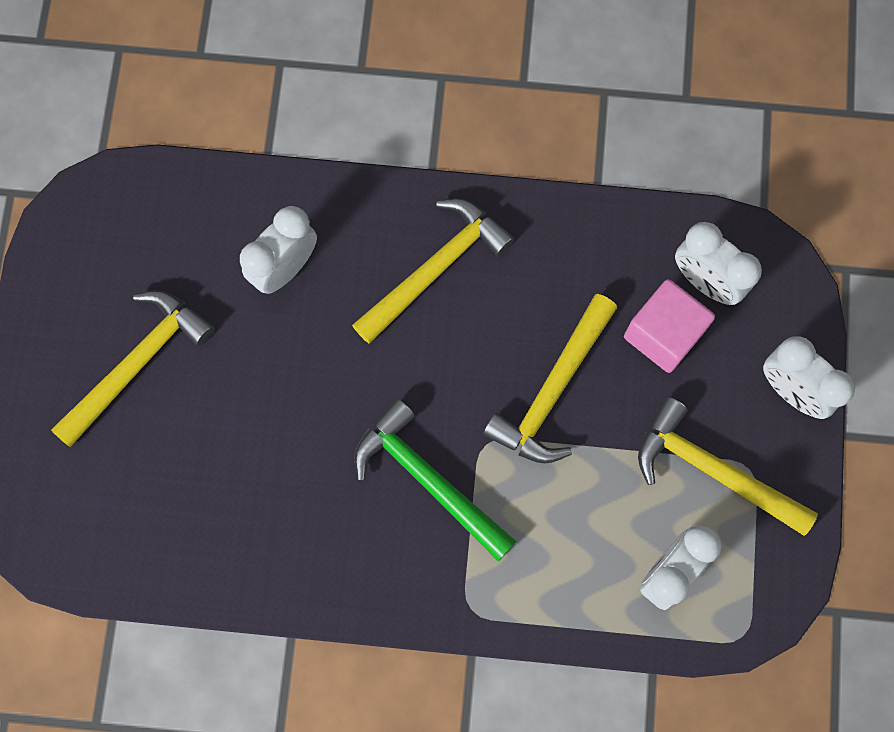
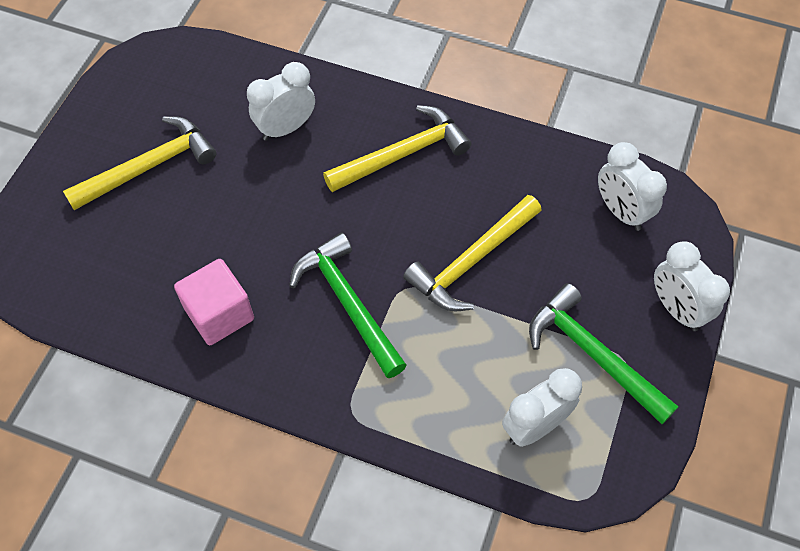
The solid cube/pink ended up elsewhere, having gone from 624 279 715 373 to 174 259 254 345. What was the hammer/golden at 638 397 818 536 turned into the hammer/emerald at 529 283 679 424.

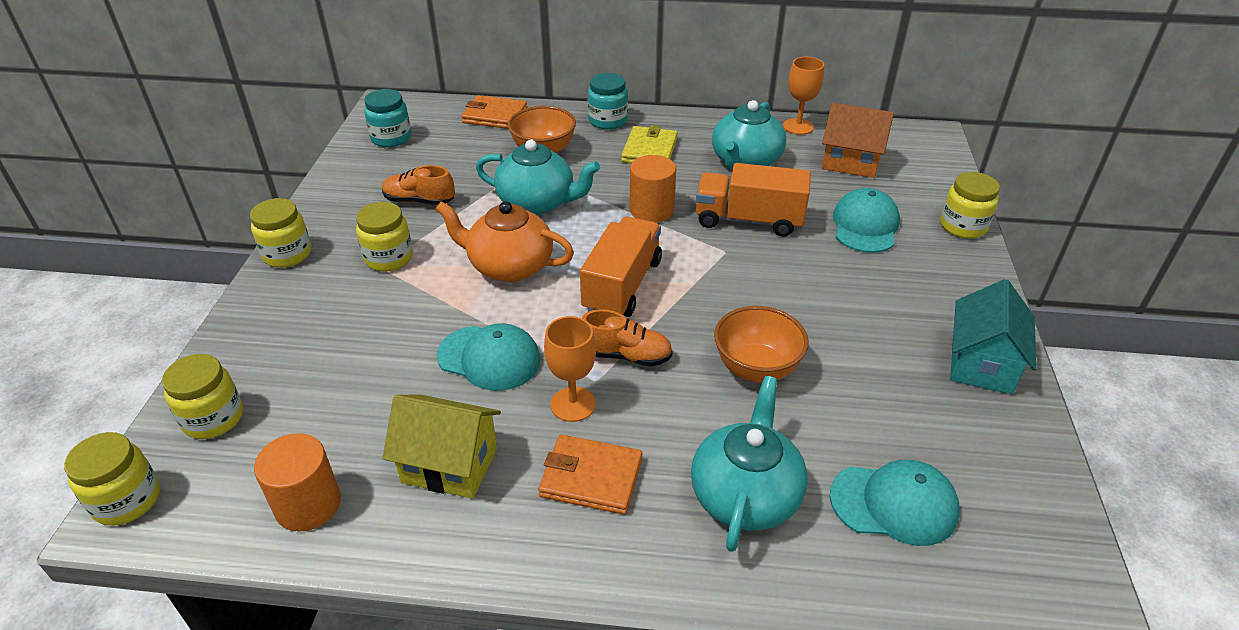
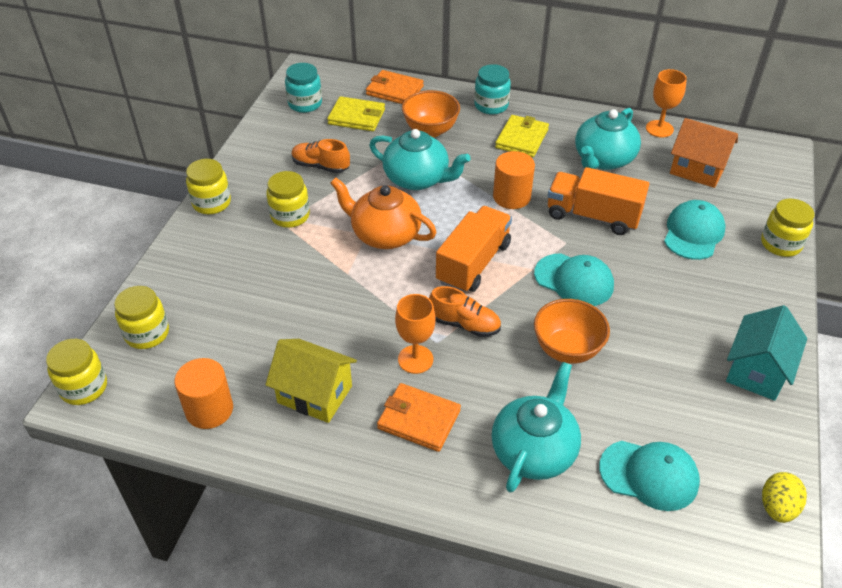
The second view gained the card wallet/golden at 327 96 385 131. The peaked cap/aqua ended up elsewhere, having gone from 436 323 541 391 to 534 253 614 306. The second view gained the egg shape/golden at 762 472 807 523.

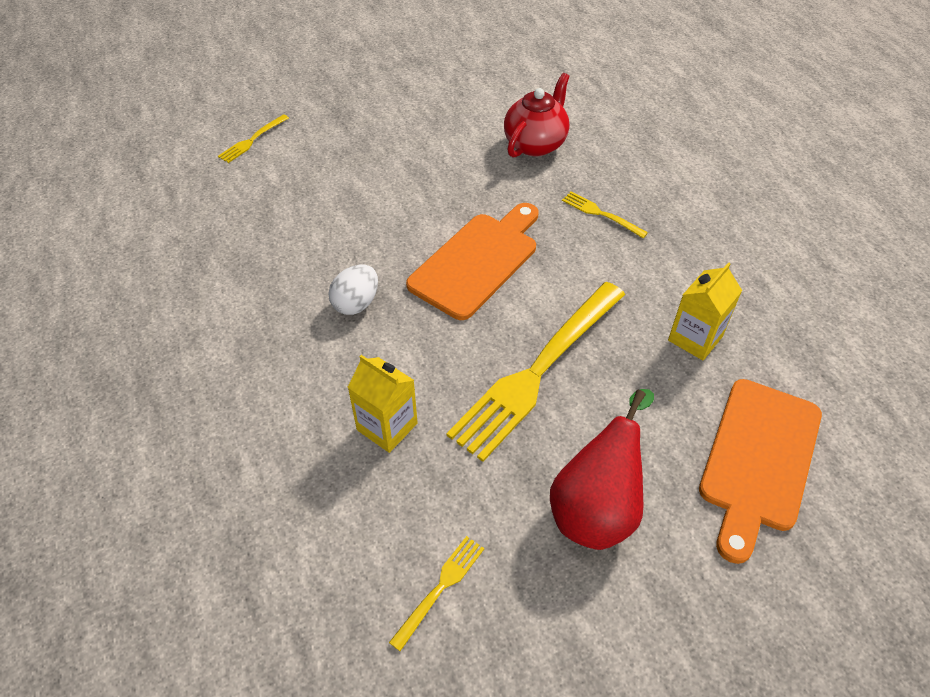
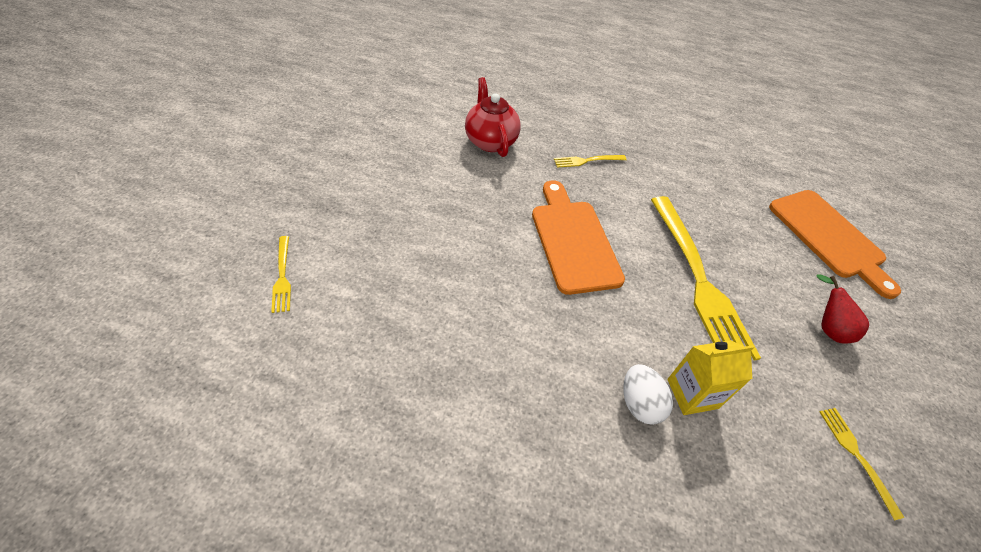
The egg shape/pure white ended up elsewhere, having gone from 329 265 378 315 to 623 364 673 425. The size of the pear/crimson at 550 389 654 550 changed by a factor of 0.57. The second view lost the carton/golden at 668 262 742 360.

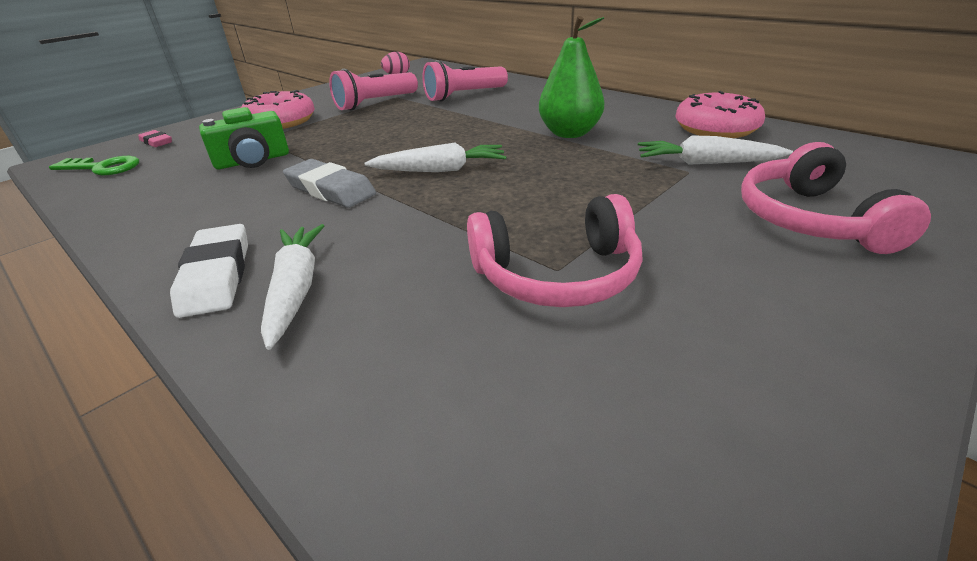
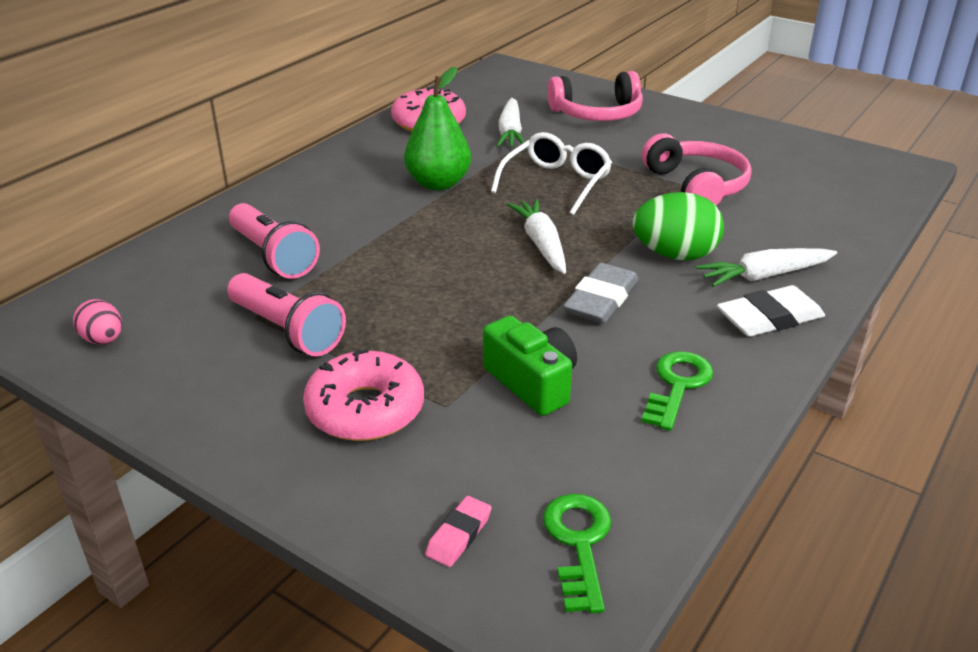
The second view gained the eyeglasses/pure white at 491 132 612 215. The second view gained the egg shape/emerald at 633 192 724 261. The second view gained the door key/emerald at 641 351 713 431.

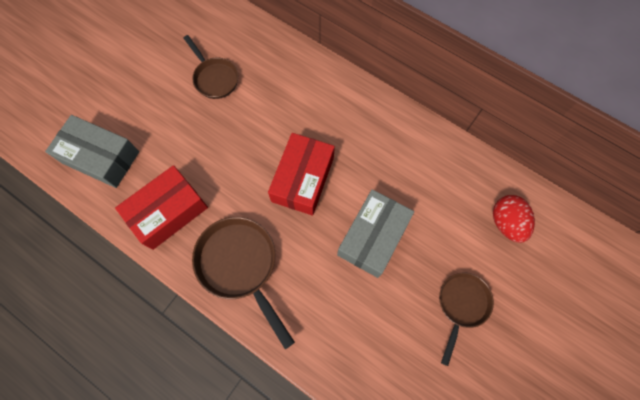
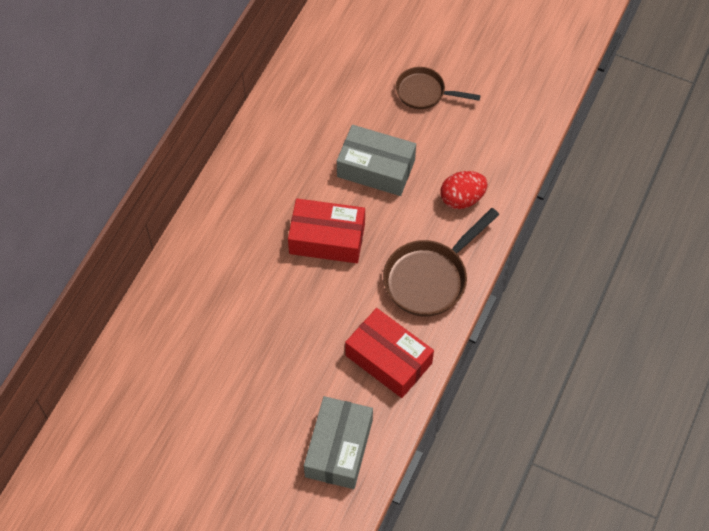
The egg shape/crimson ended up elsewhere, having gone from 493 195 535 243 to 440 171 488 209. The second view lost the pan/russet at 184 35 238 99.

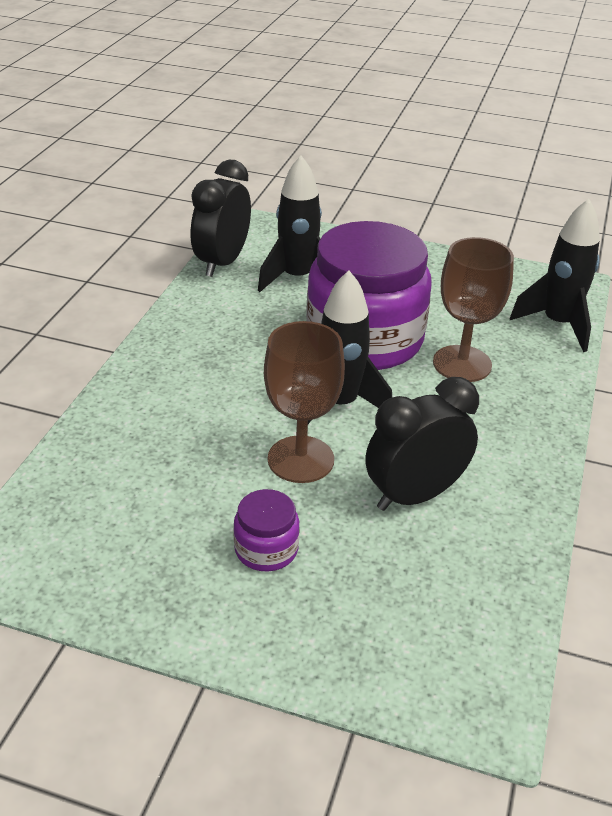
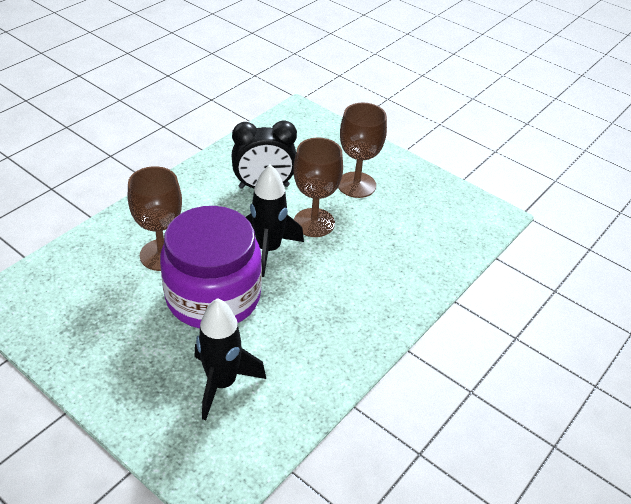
Where the jar/purple stood at 233 489 300 571, the wine glass/russet came to stand at 338 103 387 198. The second view lost the bedside clock/ebony at 191 160 251 277. The second view lost the rocket/ebony at 510 199 600 352.

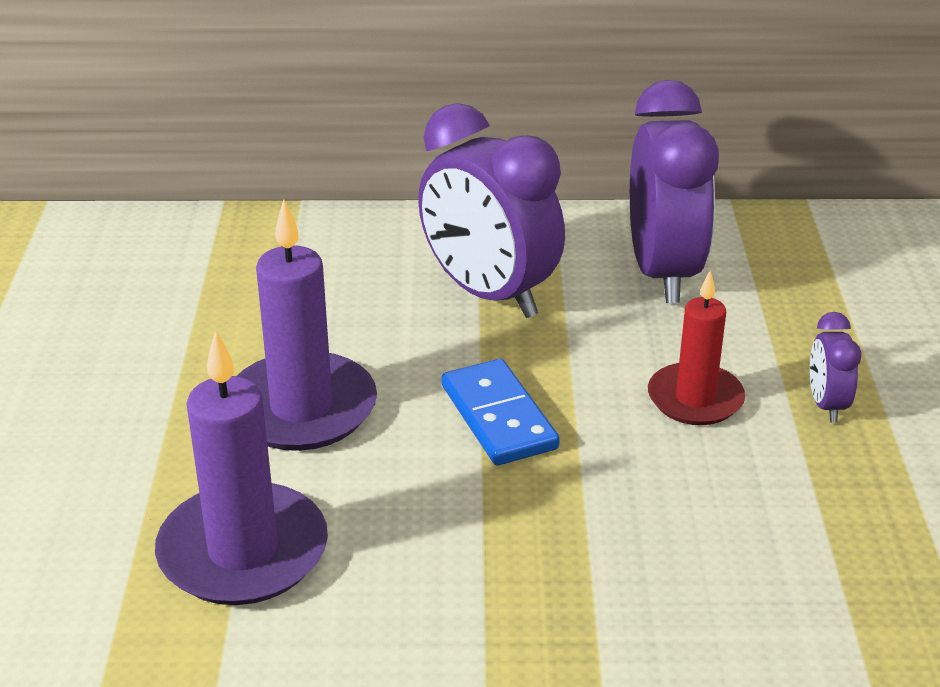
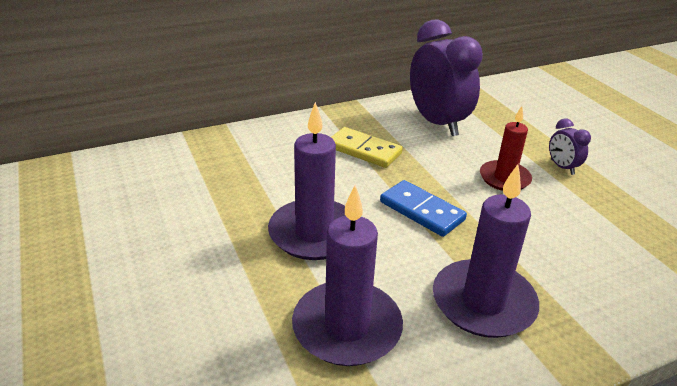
Where the bedside clock/purple stood at 418 103 565 318, the domino/golden came to stand at 331 127 403 168. The second view gained the candle/purple at 433 164 539 338.

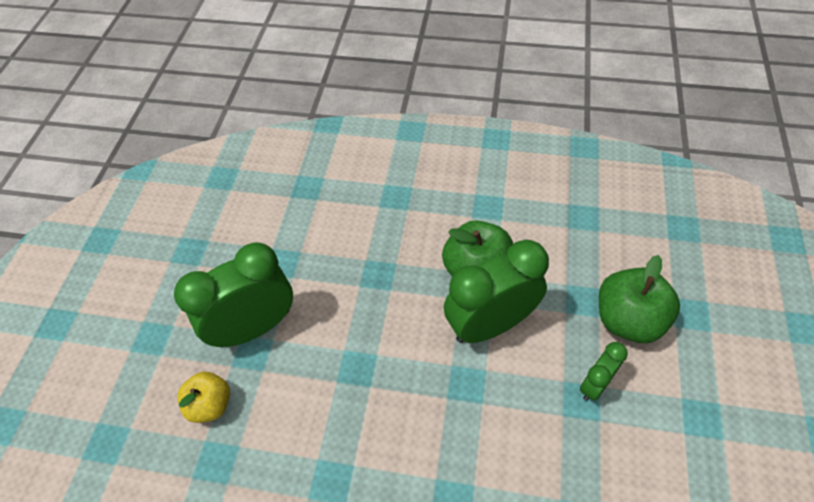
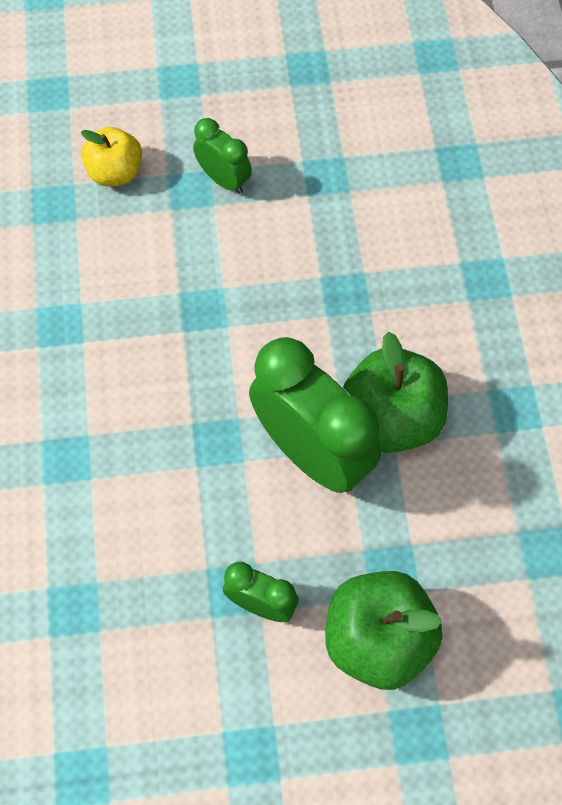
The size of the bedside clock/emerald at 174 242 293 348 changed by a factor of 0.50.

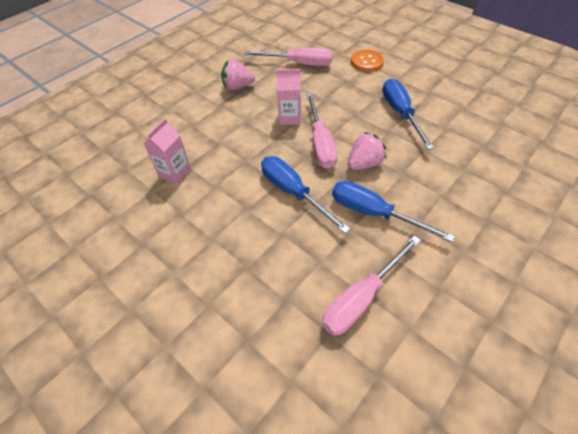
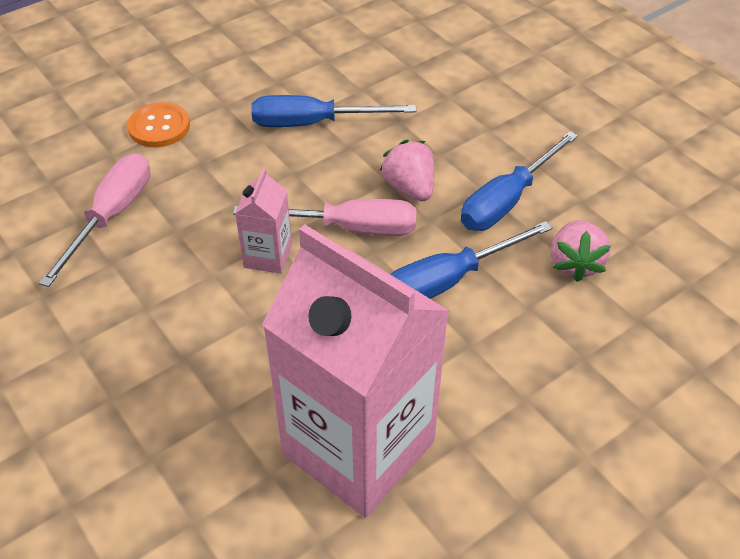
The size of the carton/pink at 144 118 191 185 changed by a factor of 2.34. The strawberry/pink ended up elsewhere, having gone from 221 60 255 90 to 551 220 611 282. The second view lost the hand screwdriver/pink at 322 235 421 336.

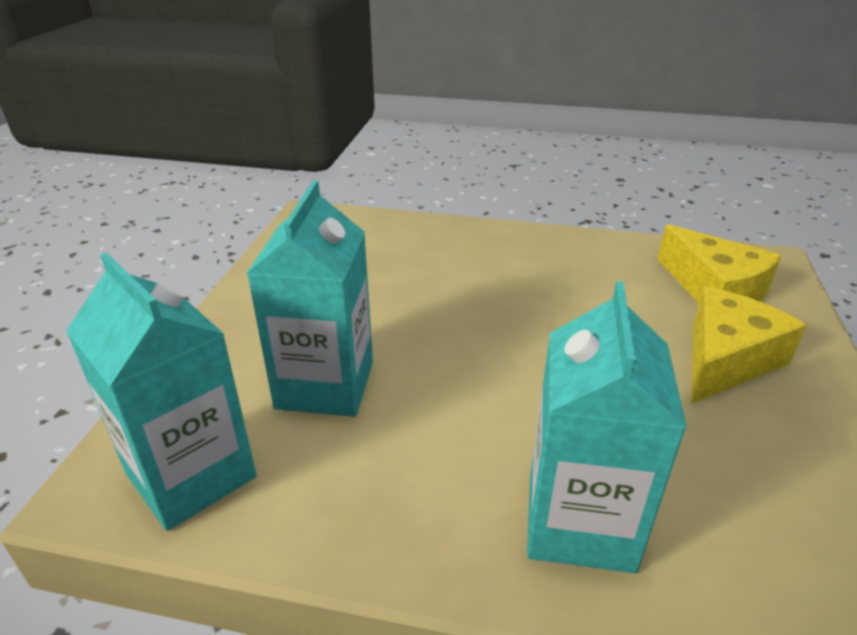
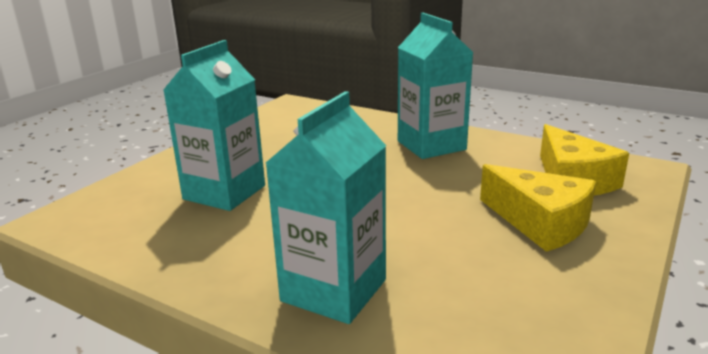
The carton/aqua ended up elsewhere, having gone from 66 252 257 531 to 398 13 473 159. The cheese/golden at 692 287 806 403 ended up facing another way, 75 degrees clockwise from before.

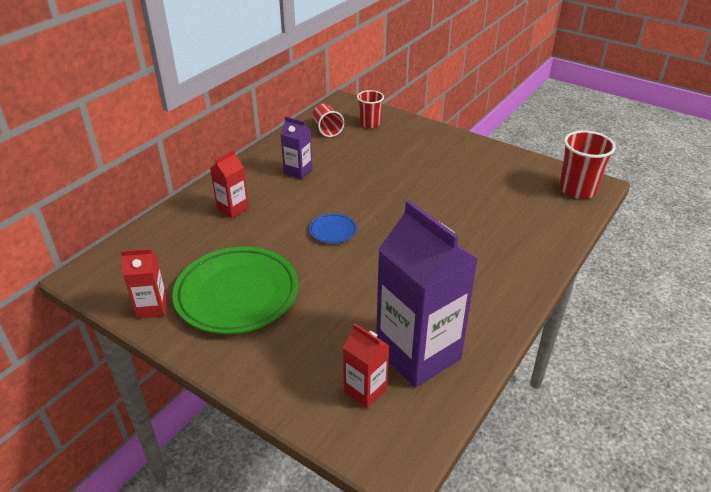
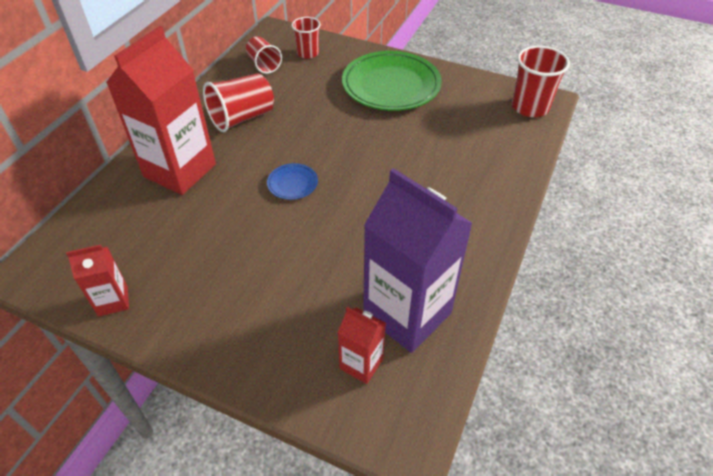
The size of the carton/crimson at 210 150 249 218 changed by a factor of 2.10. Where the carton/purple stood at 281 117 312 179, the tumbler/crimson came to stand at 203 73 274 132. The plate/emerald ended up elsewhere, having gone from 172 247 298 334 to 342 51 442 111.

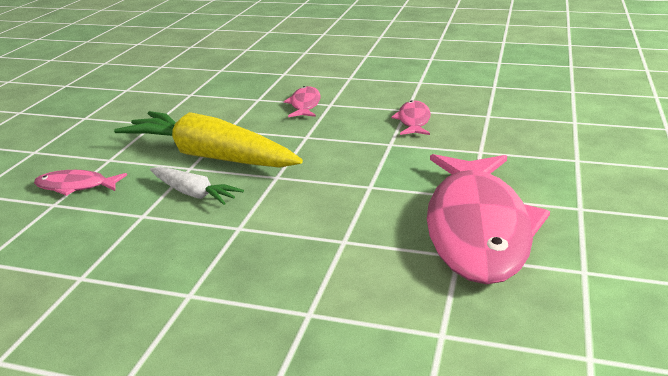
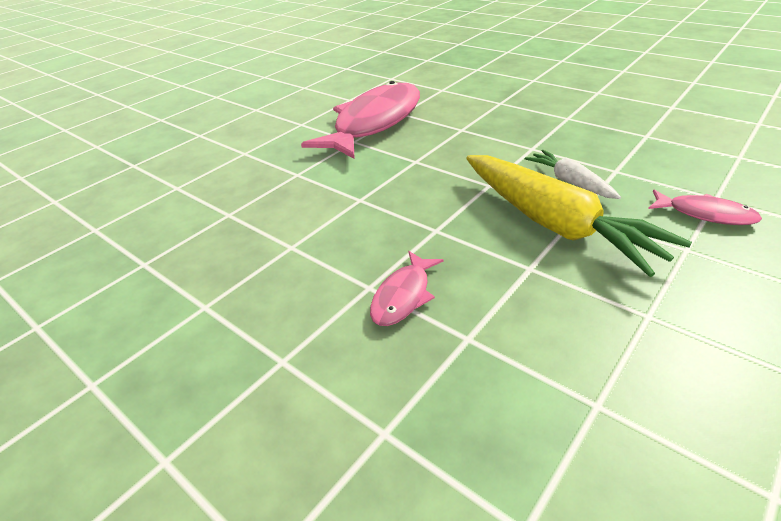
The second view lost the toy fish/pink at 391 100 431 135.

